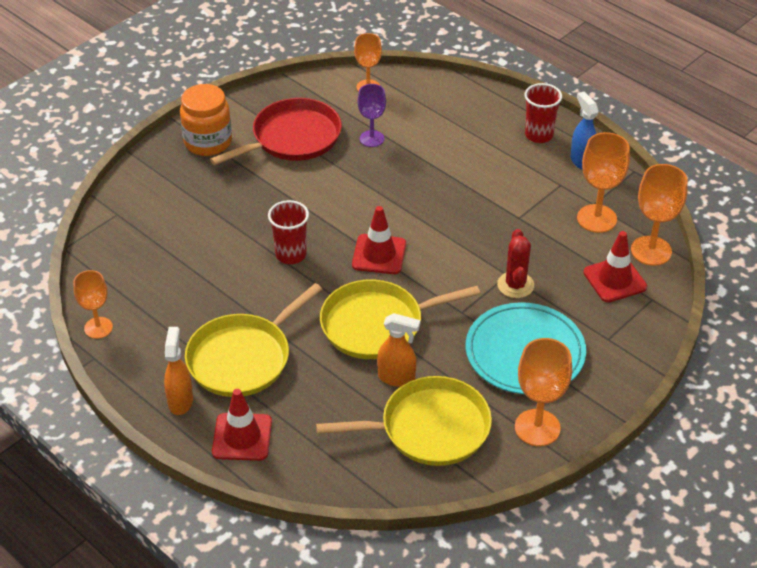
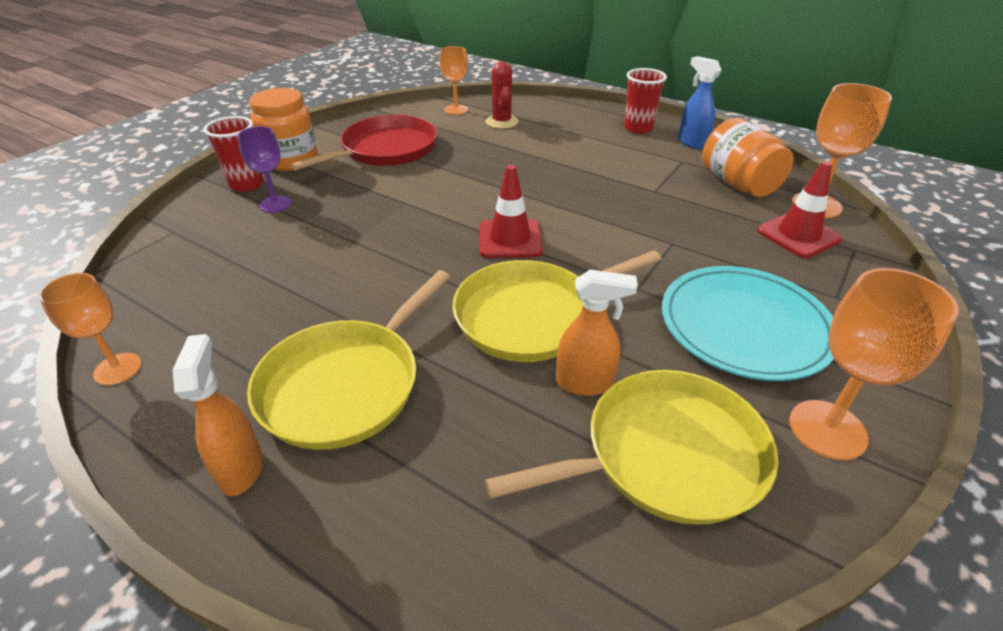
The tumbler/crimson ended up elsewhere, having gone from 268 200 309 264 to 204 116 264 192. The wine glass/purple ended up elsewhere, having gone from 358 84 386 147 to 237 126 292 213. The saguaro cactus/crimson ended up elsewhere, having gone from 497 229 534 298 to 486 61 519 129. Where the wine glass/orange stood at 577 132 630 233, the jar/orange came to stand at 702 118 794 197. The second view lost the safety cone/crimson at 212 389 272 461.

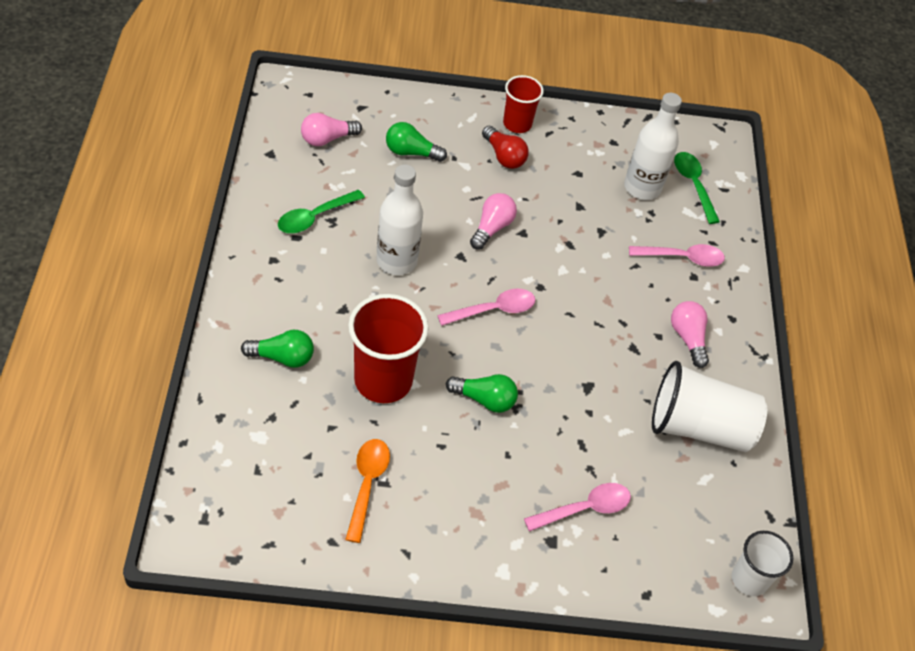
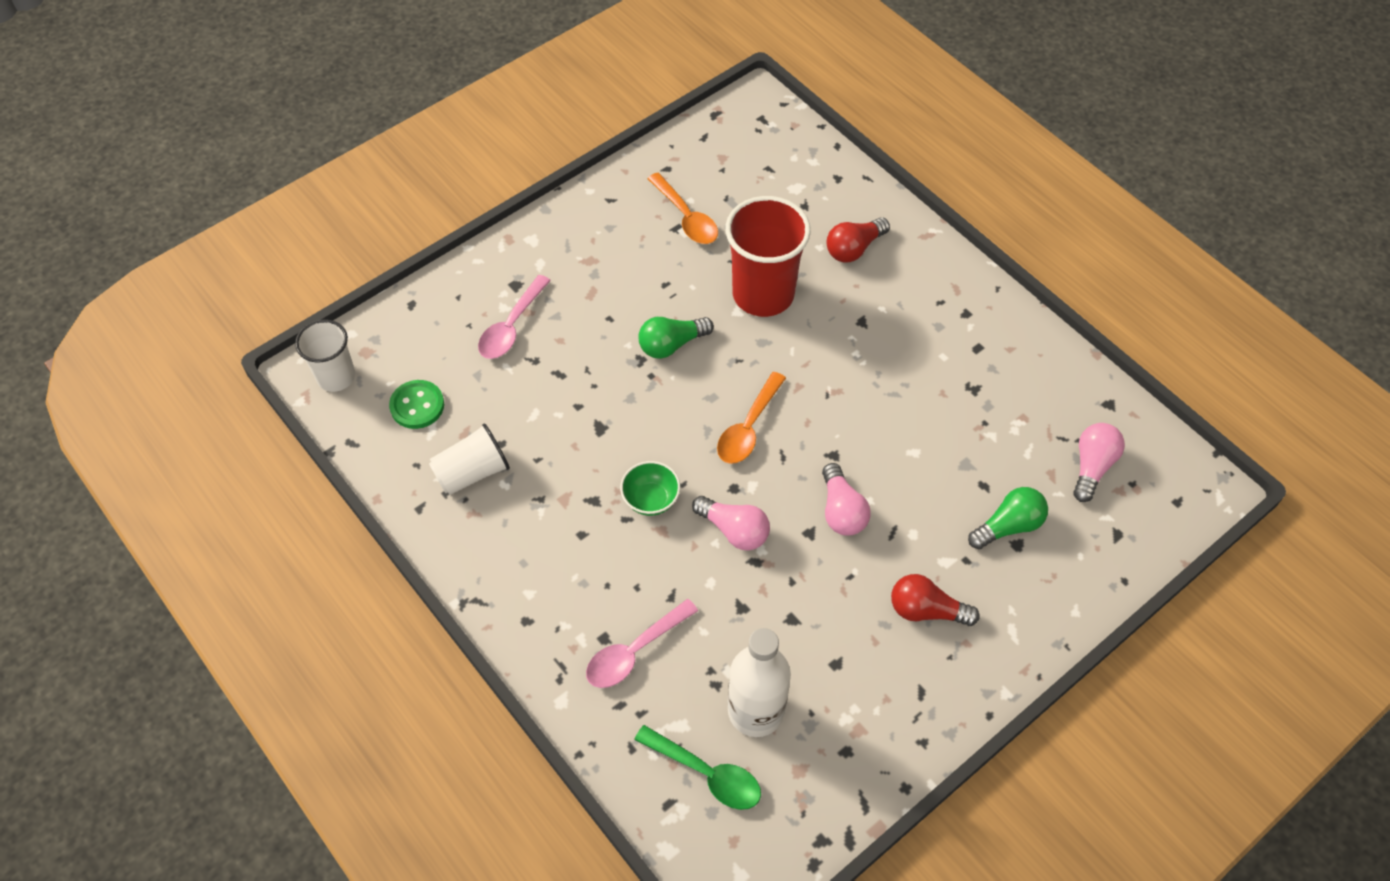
The second view gained the shirt button/emerald at 389 380 444 429. The size of the tumbler/pure white at 652 361 767 452 changed by a factor of 0.60. The second view gained the serving bowl/emerald at 620 461 680 516. The bulb/pink ended up elsewhere, having gone from 671 301 709 368 to 692 496 770 551. What was the teaspoon/pink at 437 289 535 326 turned into the teaspoon/orange at 717 372 786 464. What was the bulb/emerald at 241 330 314 368 turned into the bulb/crimson at 827 217 890 262. The second view lost the teaspoon/emerald at 278 190 365 233. The second view lost the drink bottle/pure white at 376 164 423 275. The second view lost the tumbler/crimson at 503 75 544 133.

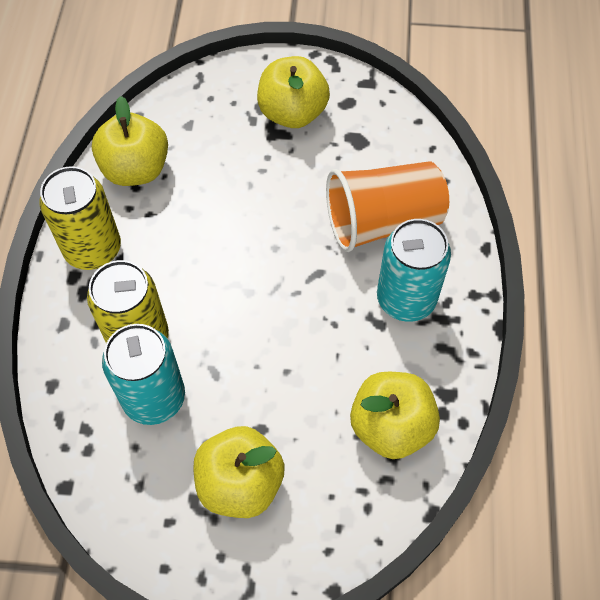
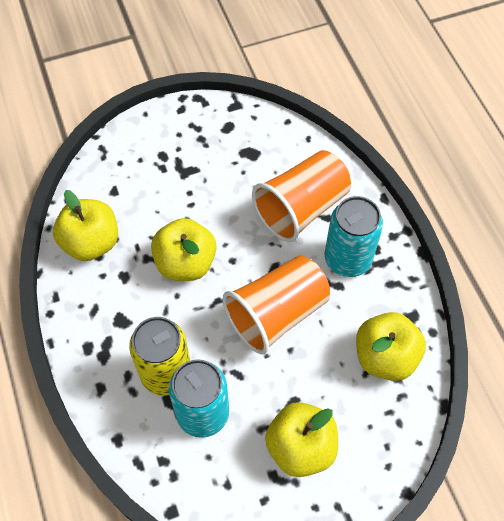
The apple/golden ended up elsewhere, having gone from 257 56 330 128 to 151 218 216 281. The second view gained the tumbler/orange at 223 255 330 354. The second view lost the can/golden at 40 166 121 270.

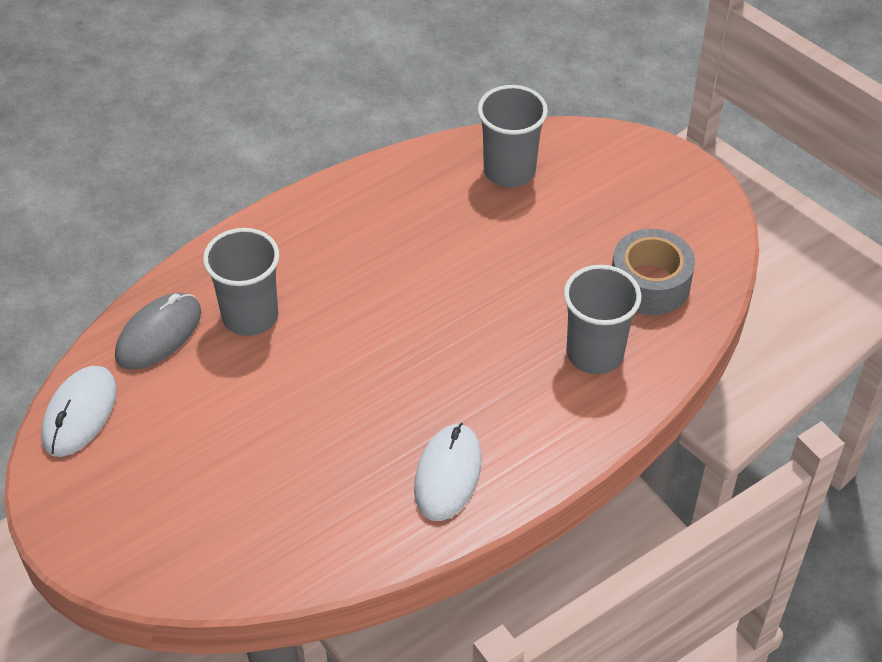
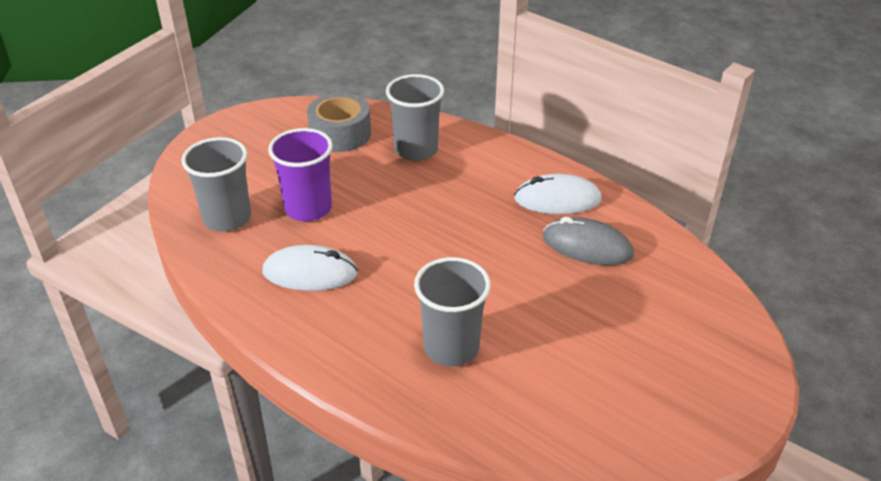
The mouse/pure white ended up elsewhere, having gone from 41 366 117 457 to 262 245 358 291. The second view gained the tumbler/purple at 268 128 333 221. The mouse/grey ended up elsewhere, having gone from 115 293 201 369 to 543 217 634 265.

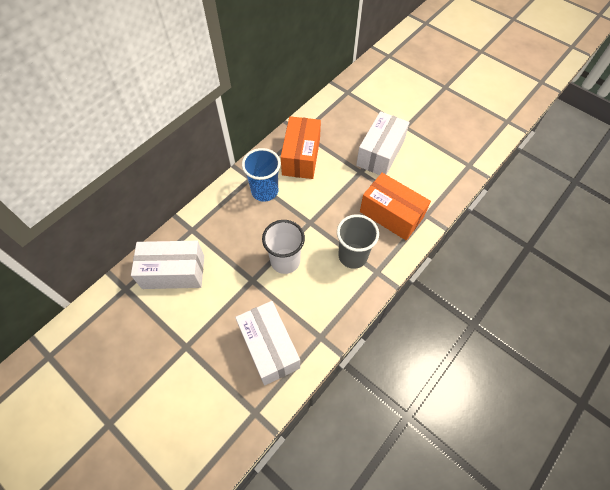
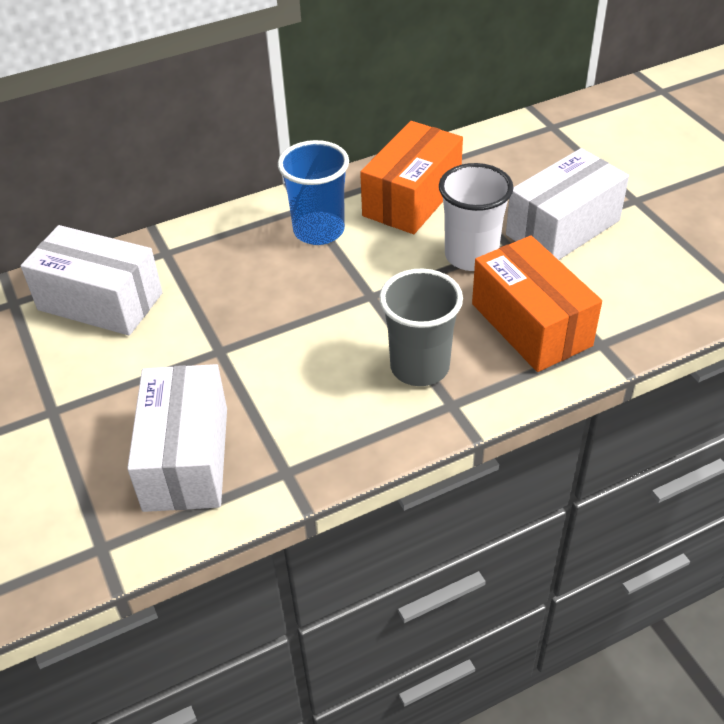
The tumbler/pure white ended up elsewhere, having gone from 262 220 305 274 to 439 163 514 271.

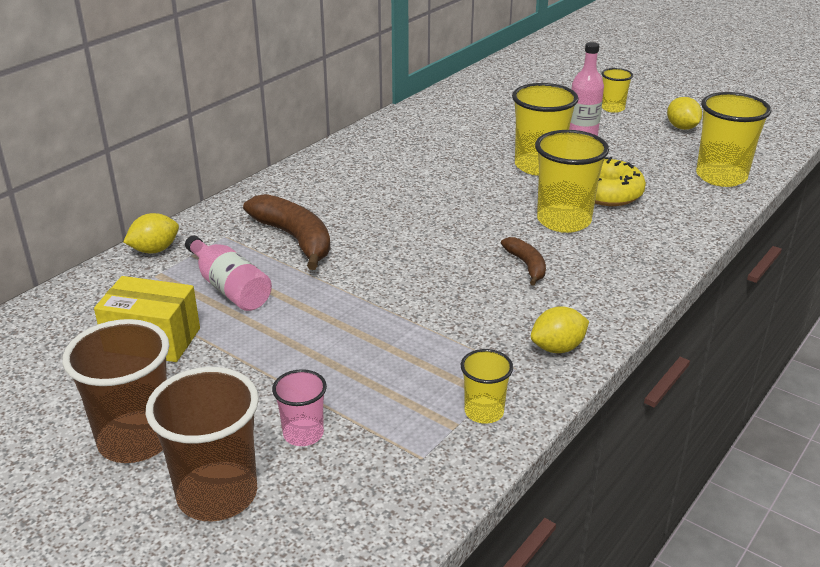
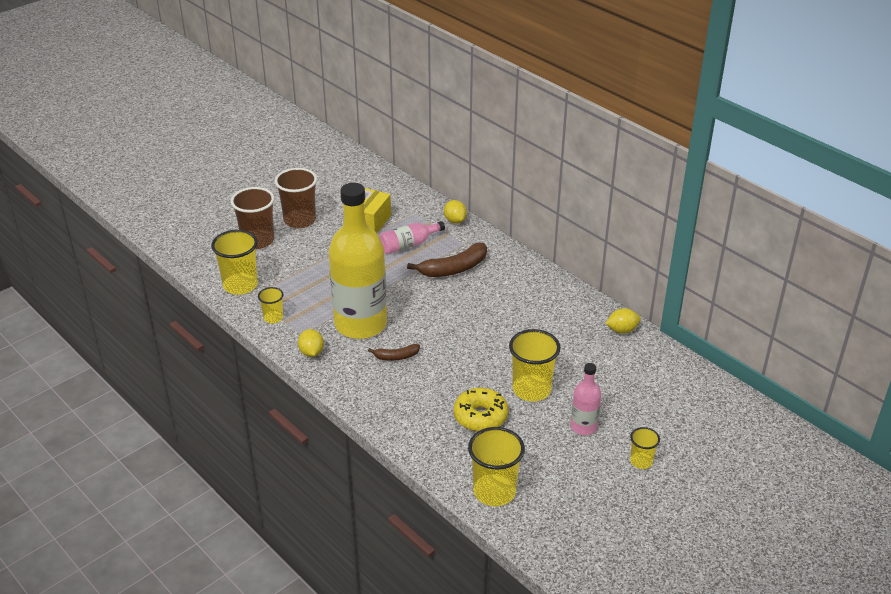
The tumbler/golden ended up elsewhere, having gone from 535 130 609 233 to 211 230 258 295. The second view gained the drink bottle/golden at 329 183 387 339. The toy lemon/golden ended up elsewhere, having gone from 667 97 702 130 to 605 308 641 334. The second view lost the tumbler/pink at 272 369 327 446.

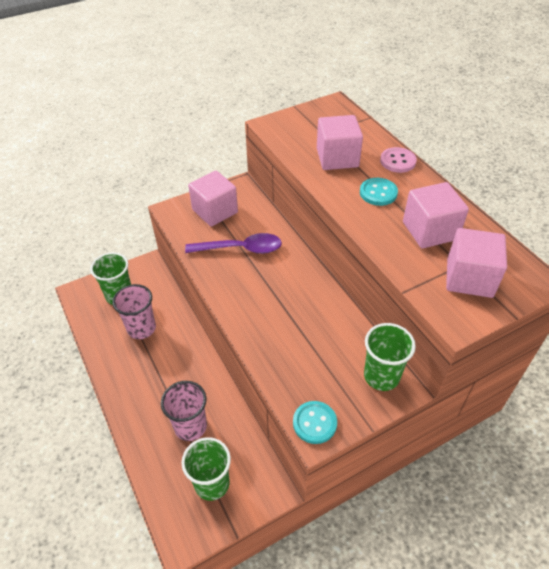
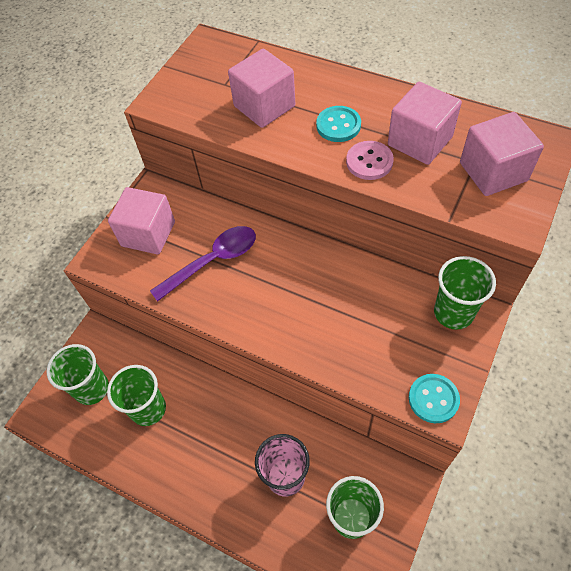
What was the tumbler/pink at 112 284 156 339 turned into the tumbler/emerald at 107 365 166 426. The shirt button/pink ended up elsewhere, having gone from 380 147 417 173 to 346 141 394 180.

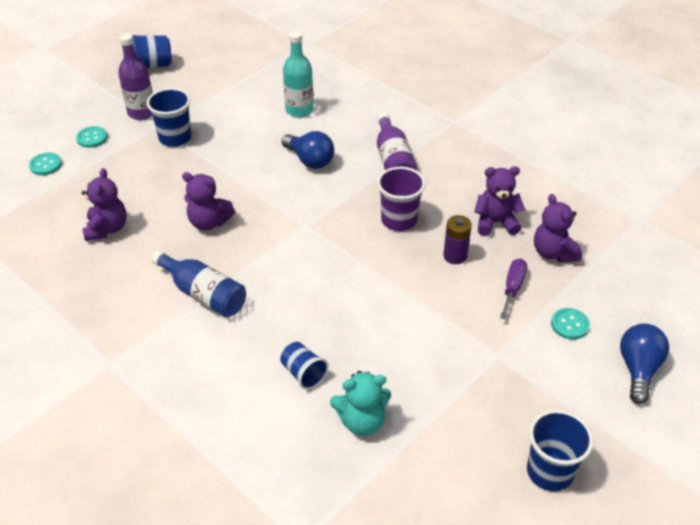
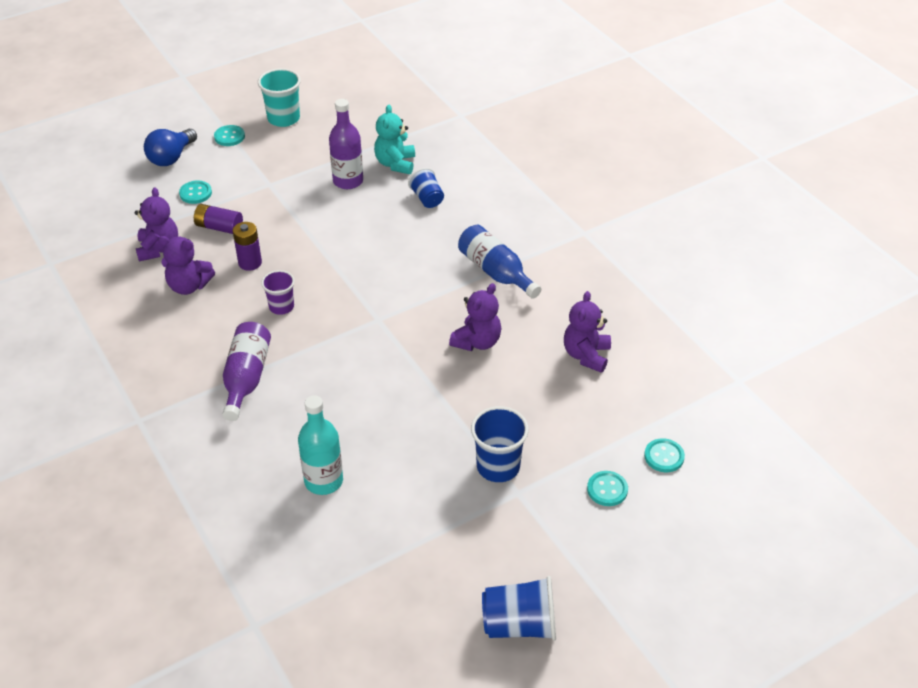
Where the hand screwdriver/purple stood at 500 259 527 319, the power cell/purple came to stand at 194 204 243 234. The second view gained the shirt button/aqua at 214 125 245 146. What was the tumbler/cobalt at 527 409 594 491 turned into the tumbler/aqua at 258 68 301 127. The size of the tumbler/purple at 377 167 426 231 changed by a factor of 0.66. The drink bottle/purple ended up elsewhere, having gone from 118 33 153 120 to 329 99 363 189. The teddy bear/aqua at 330 371 391 436 ended up facing another way, 90 degrees counterclockwise from before. The teddy bear/purple at 182 172 235 231 ended up facing another way, 90 degrees clockwise from before. The second view lost the bulb/cobalt at 281 131 334 169.

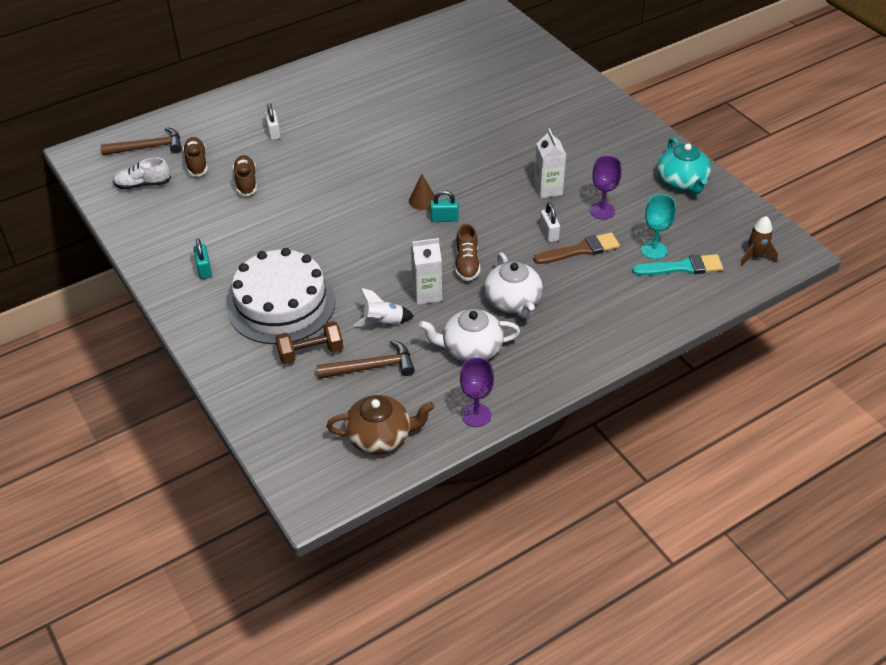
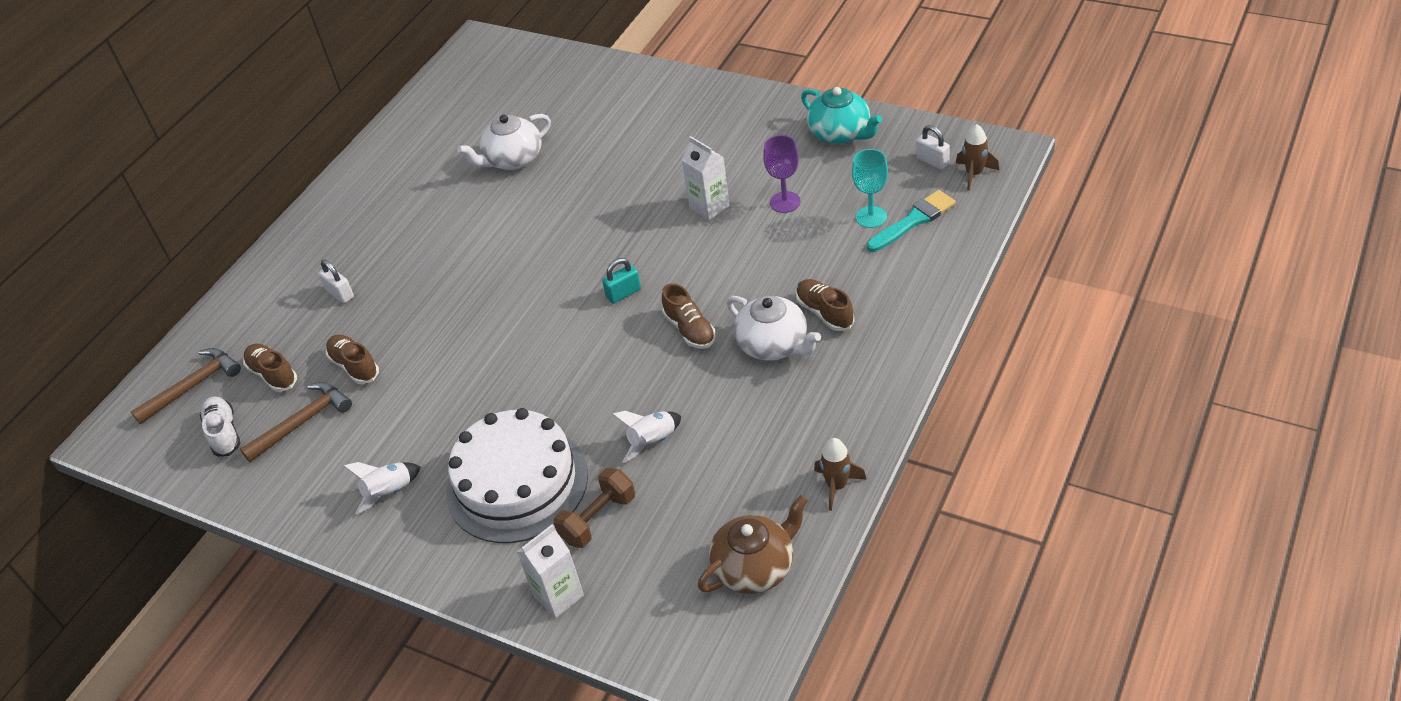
The shoe/pure white at 113 157 171 190 ended up facing another way, 105 degrees clockwise from before. The hammer/russet ended up elsewhere, having gone from 316 340 415 379 to 240 382 352 462. Where the lock/aqua stood at 194 239 212 279, the rocket/pure white came to stand at 343 462 421 515. The teapot/pure white ended up elsewhere, having gone from 419 309 520 362 to 457 114 551 170. The carton/pure white ended up elsewhere, having gone from 411 238 442 305 to 517 524 584 618. The second view gained the shoe/russet at 796 279 854 331. Where the wine glass/purple stood at 460 357 494 427, the rocket/russet came to stand at 814 438 867 511. The lock/pure white ended up elsewhere, having gone from 540 203 560 242 to 916 125 950 170. The second view lost the cone shape/russet at 409 174 435 210. The second view lost the brush/russet at 534 232 620 264.

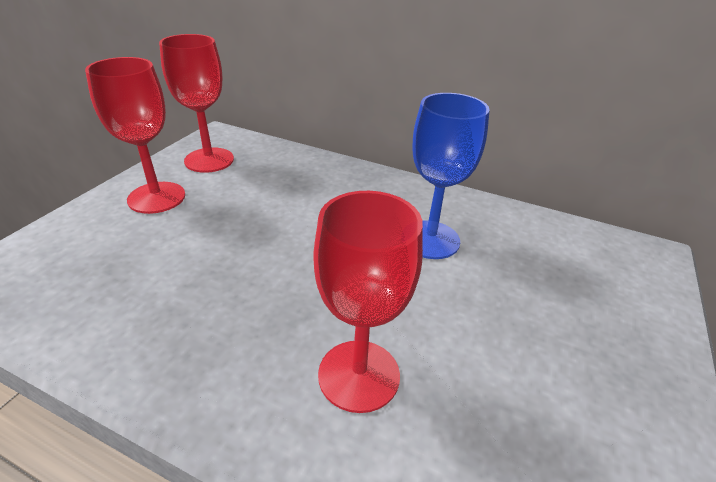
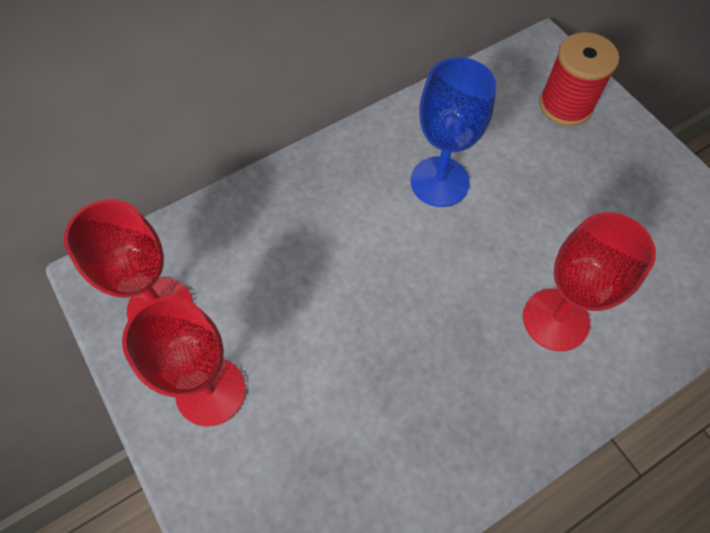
The second view gained the bobbin/crimson at 539 32 619 126.

